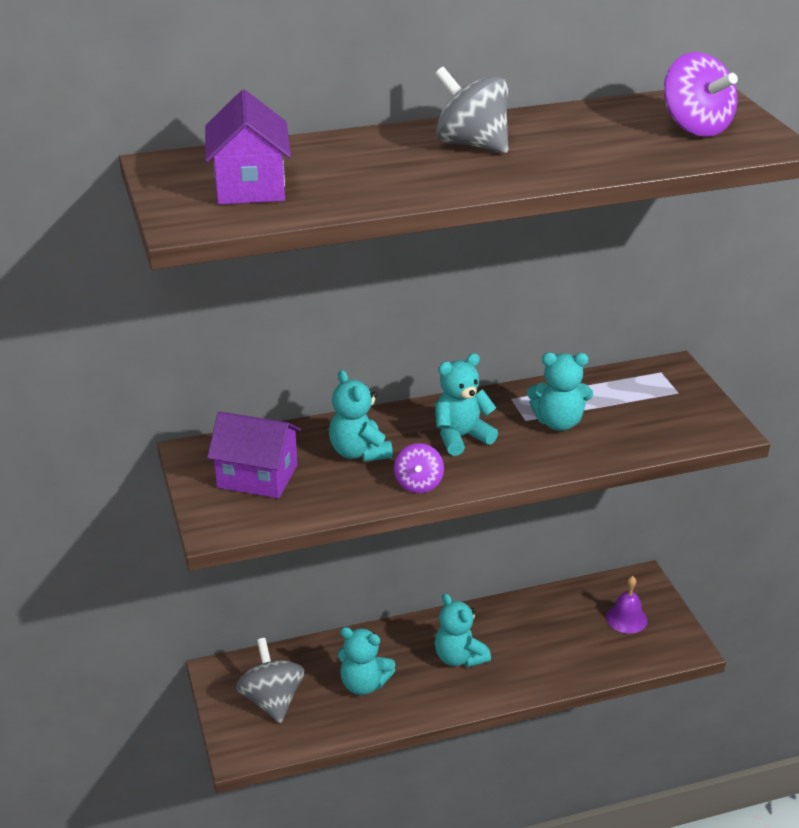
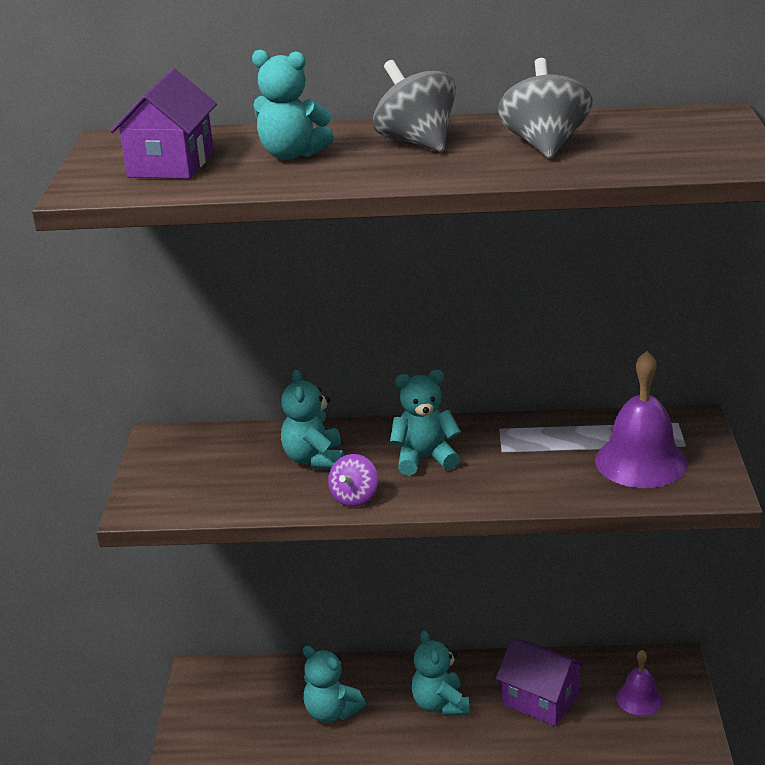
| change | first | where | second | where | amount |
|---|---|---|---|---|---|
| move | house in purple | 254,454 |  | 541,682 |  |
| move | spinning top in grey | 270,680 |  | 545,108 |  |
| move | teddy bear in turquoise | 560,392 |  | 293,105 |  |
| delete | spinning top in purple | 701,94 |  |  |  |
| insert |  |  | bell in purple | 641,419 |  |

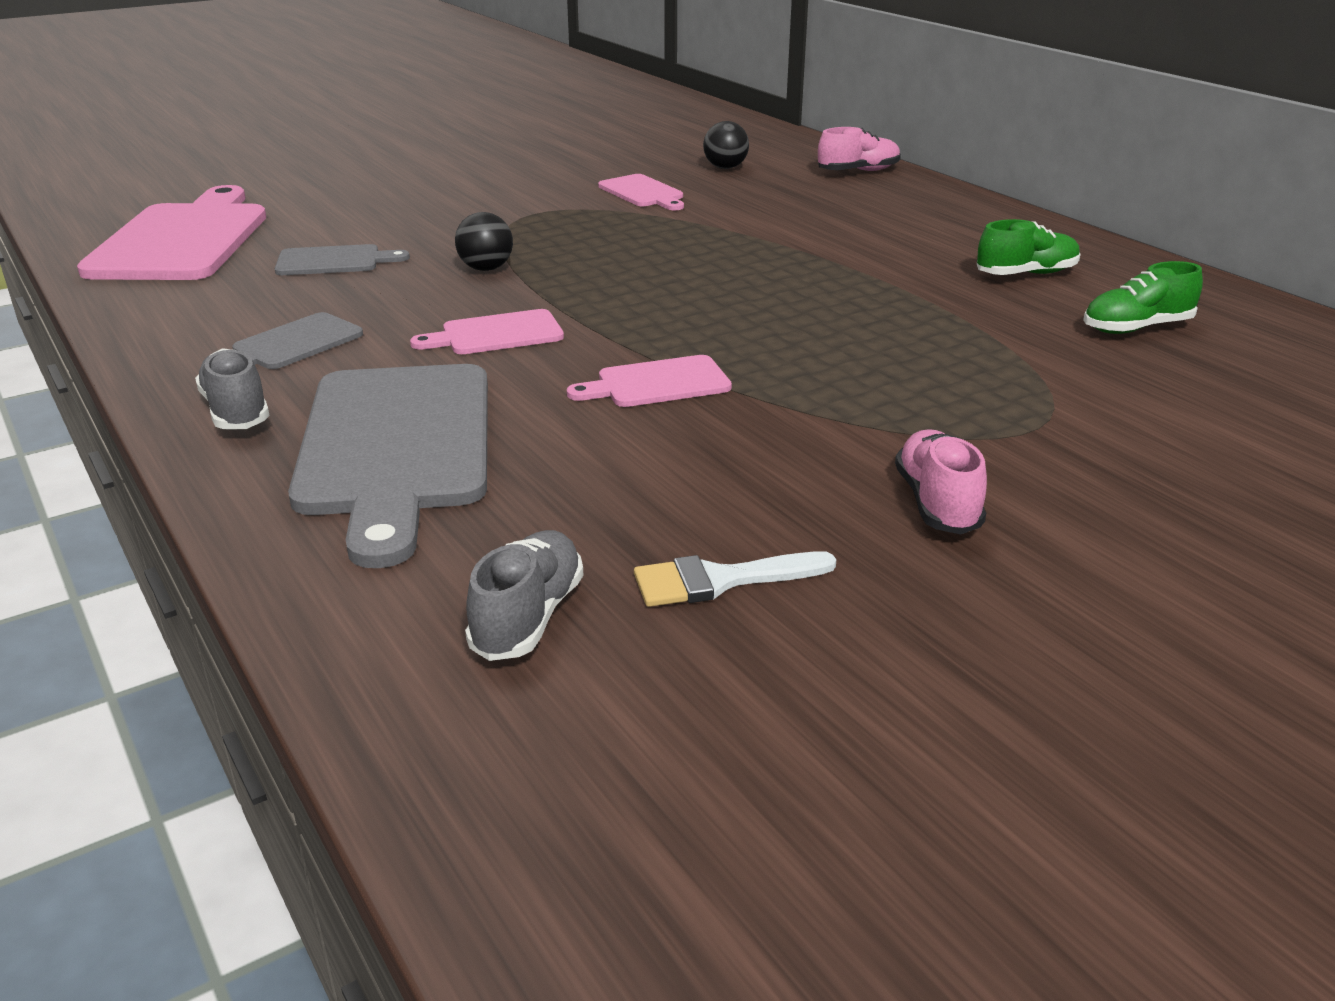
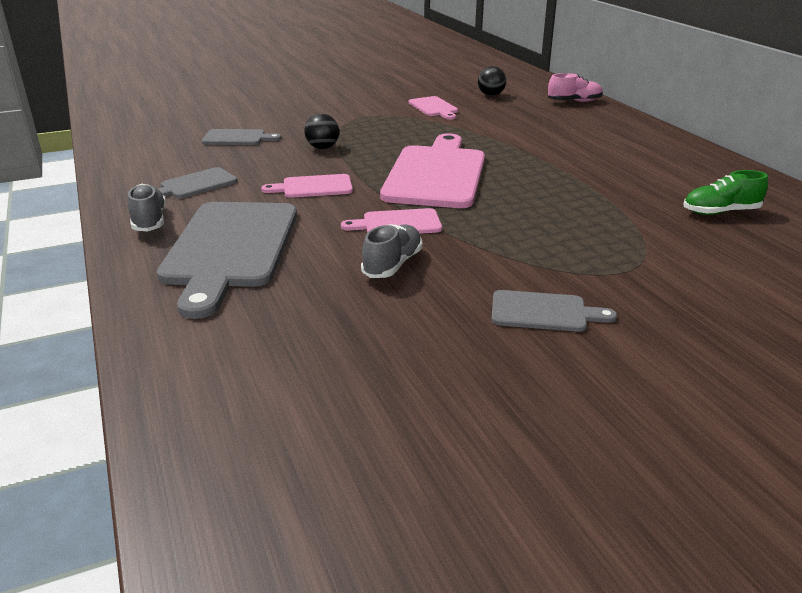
| change | first | where | second | where | amount |
|---|---|---|---|---|---|
| move | cutting board in pink | 171,232 |  | 432,170 |  |
| move | shoe in grey | 524,595 |  | 391,251 |  |
| delete | brush in white | 735,579 |  |  |  |
| replace | shoe in pink | 941,481 | cutting board in grey | 554,311 |  |
| delete | shoe in green | 1029,247 |  |  |  |

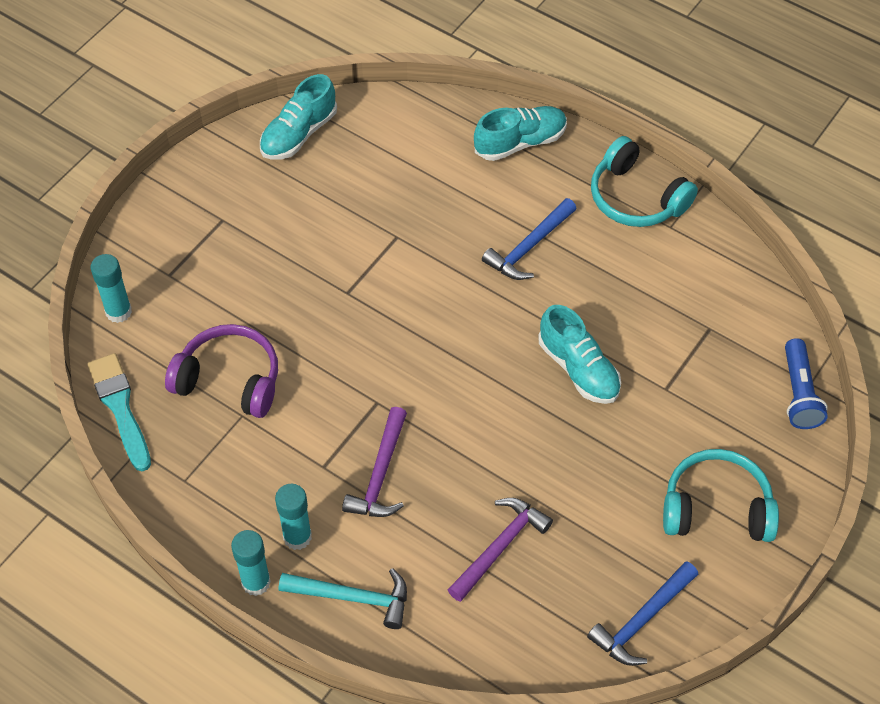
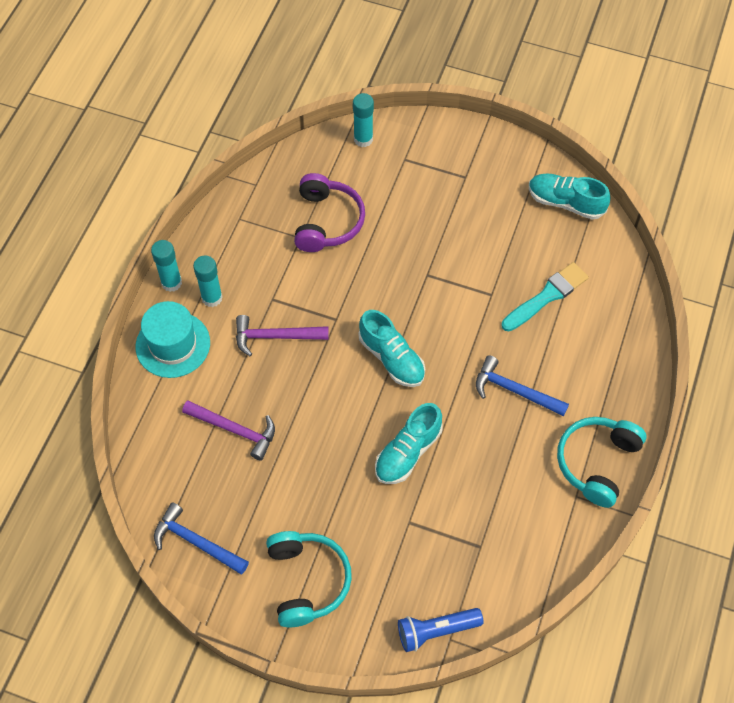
| change | first | where | second | where | amount |
|---|---|---|---|---|---|
| move | brush in turquoise | 119,412 |  | 545,296 |  |
| replace | hammer in turquoise | 343,598 | hat in turquoise | 173,339 |  |
| move | shoe in turquoise | 520,133 |  | 392,348 |  |

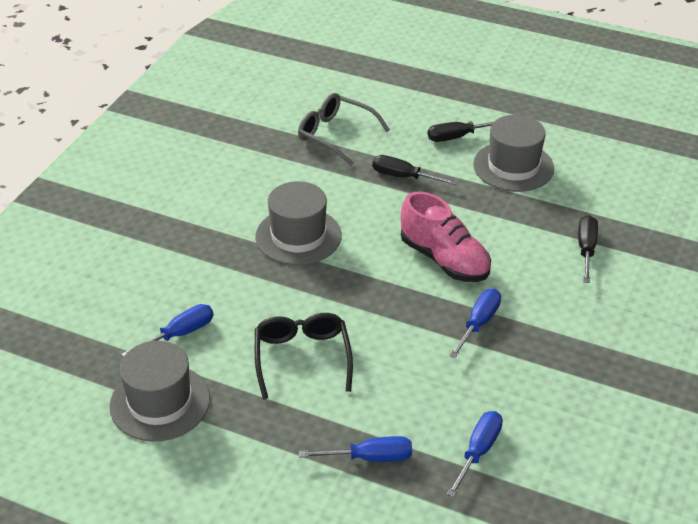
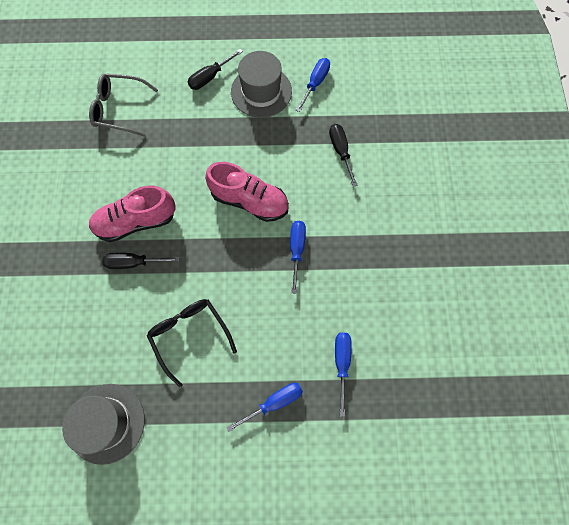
| change | first | where | second | where | amount |
|---|---|---|---|---|---|
| move | screwdriver in blue | 167,330 |  | 313,85 |  |
| replace | hat in grey | 298,223 | shoe in pink | 132,214 |  |
| move | screwdriver in black | 415,170 |  | 141,261 |  |

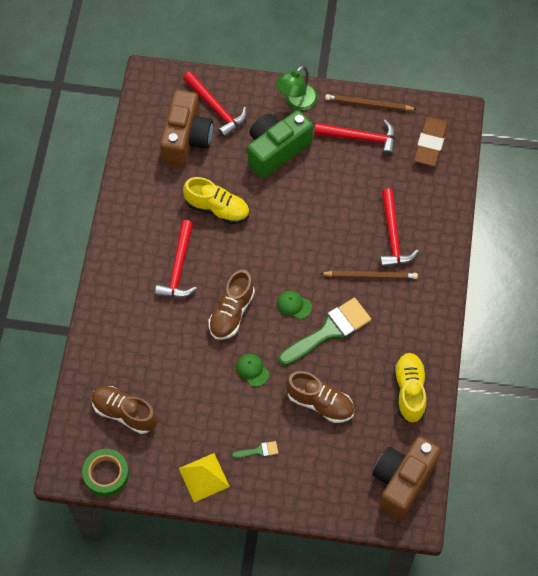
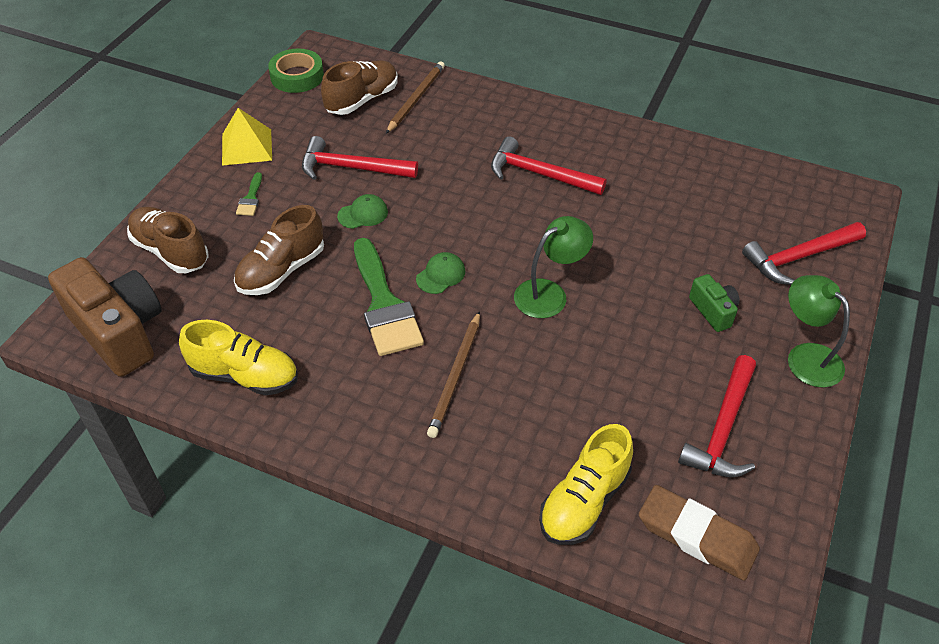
| change | first | where | second | where | amount |
|---|---|---|---|---|---|
| delete | camera in brown | 186,128 |  |  |  |
| move | shoe in yellow | 216,200 |  | 586,484 |  |
| move | shoe in brown | 231,305 |  | 168,239 |  |
| resize | camera in green | 280,144 |  | 714,303 | x0.48 |
| move | pencil in brown | 371,102 |  | 415,97 |  |
| move | hammer in red | 399,227 |  | 360,158 |  |
| insert |  |  | lamp in green | 553,267 |  |

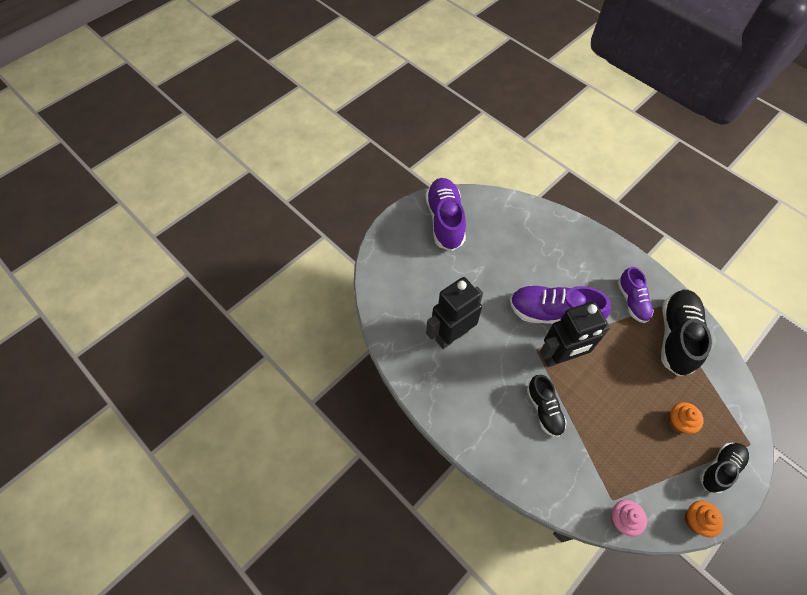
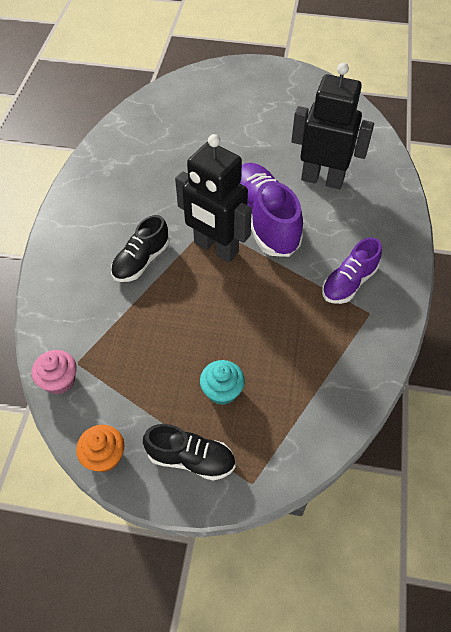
| change | first | where | second | where | amount |
|---|---|---|---|---|---|
| delete | shoe in purple | 446,214 |  |  |  |
| move | robot in black | 454,313 |  | 332,126 |  |
| delete | shoe in black | 686,333 |  |  |  |
| recolor | cupcake in orange | 686,418 | cupcake in turquoise | 222,382 |  |

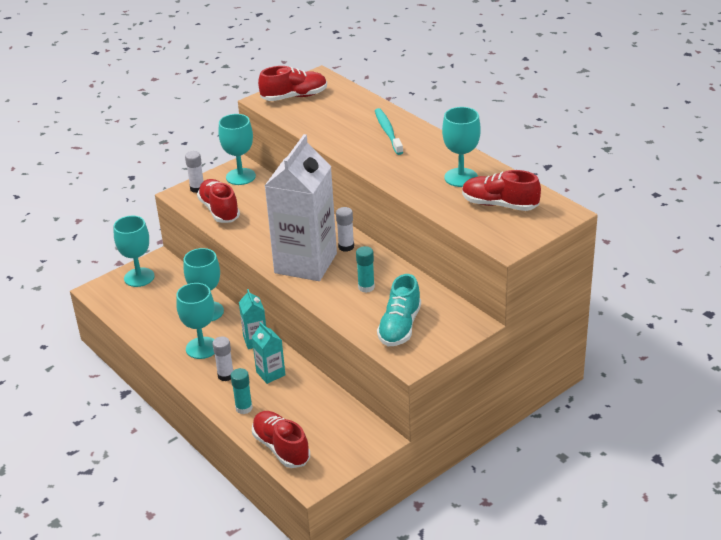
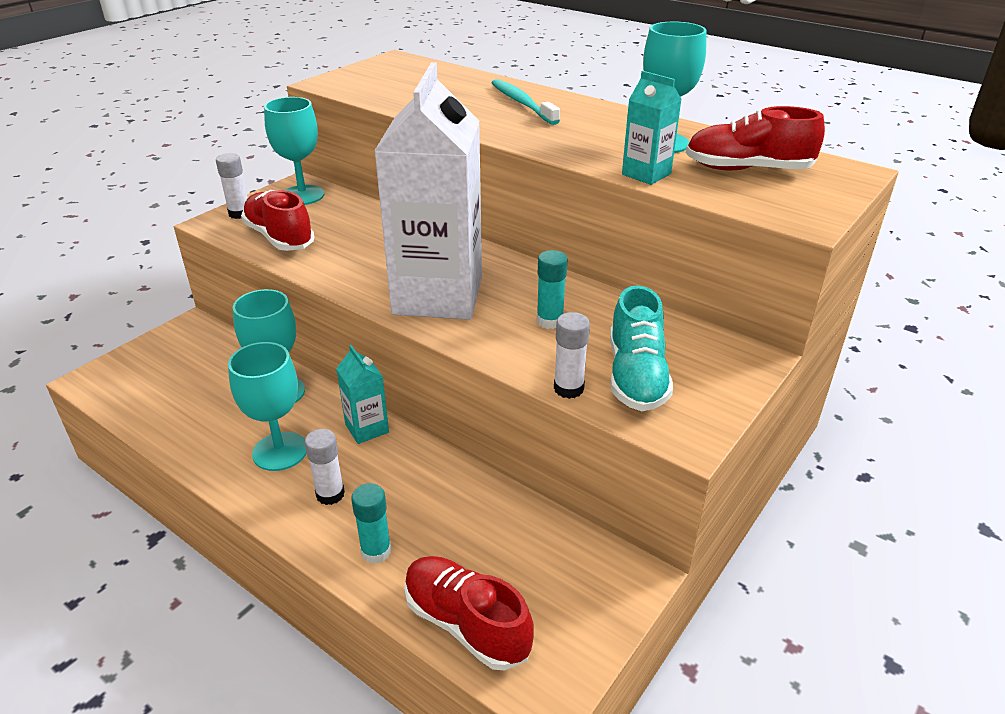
| change | first | where | second | where | amount |
|---|---|---|---|---|---|
| delete | goblet in turquoise | 133,251 |  |  |  |
| move | carton in turquoise | 268,353 |  | 652,128 |  |
| delete | shoe in red | 292,83 |  |  |  |
| move | glue stick in white | 345,229 |  | 572,355 |  |

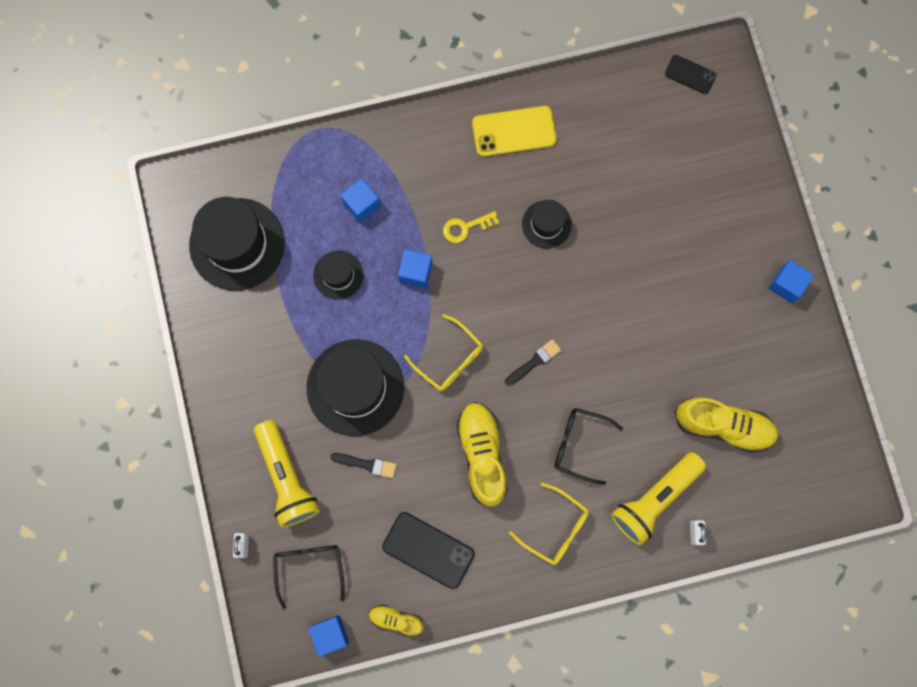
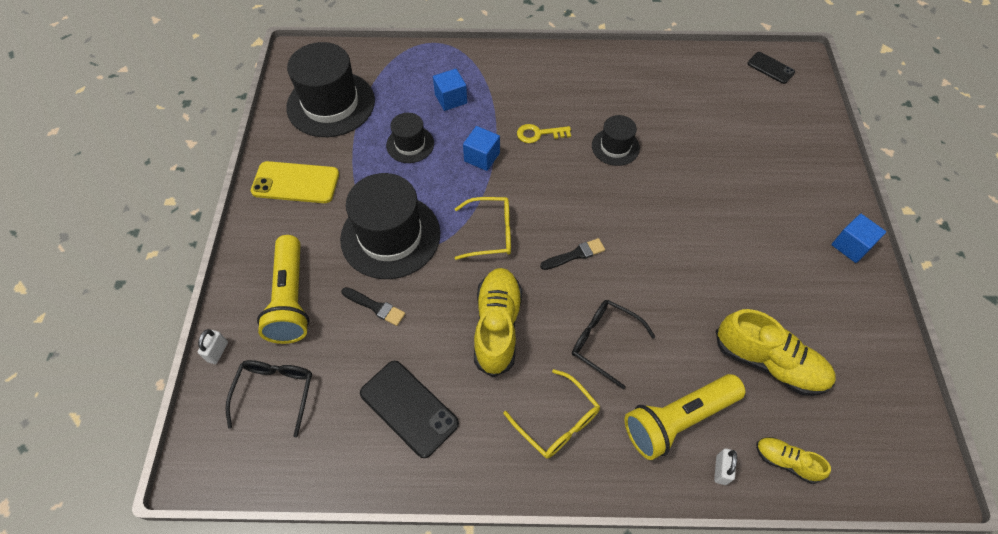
| change | first | where | second | where | amount |
|---|---|---|---|---|---|
| delete | cube in blue | 328,636 |  |  |  |
| move | shoe in yellow | 396,620 |  | 793,460 |  |
| rotate | glasses in yellow | 443,352 |  | 483,228 | 60 degrees counterclockwise |
| move | phone in yellow | 514,131 |  | 295,182 |  |

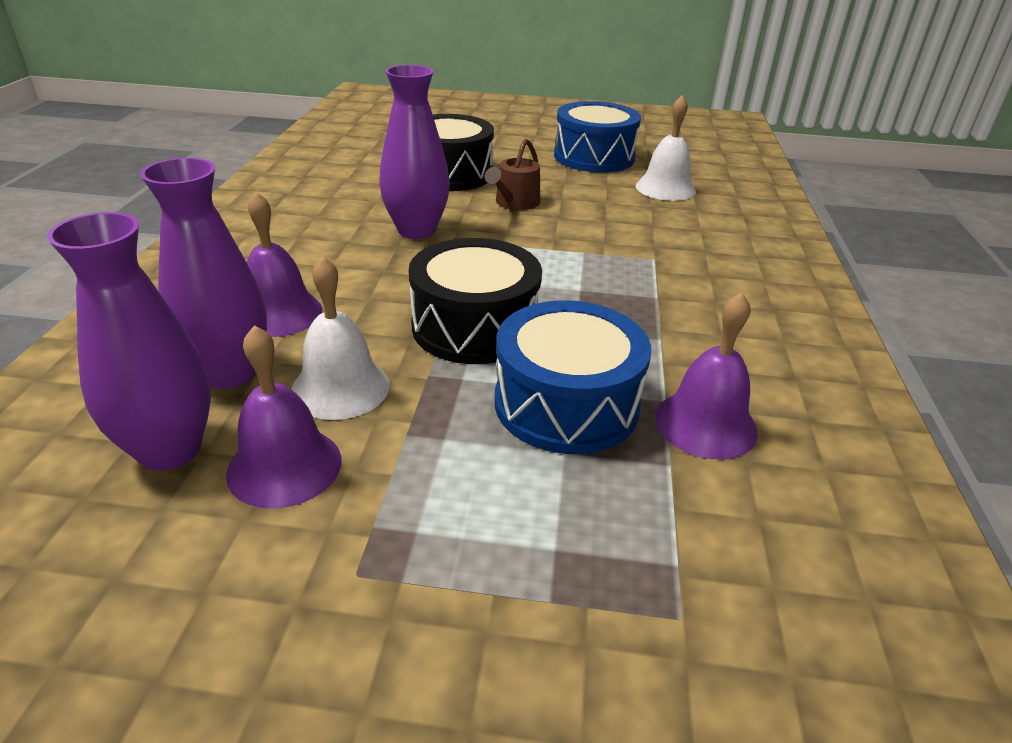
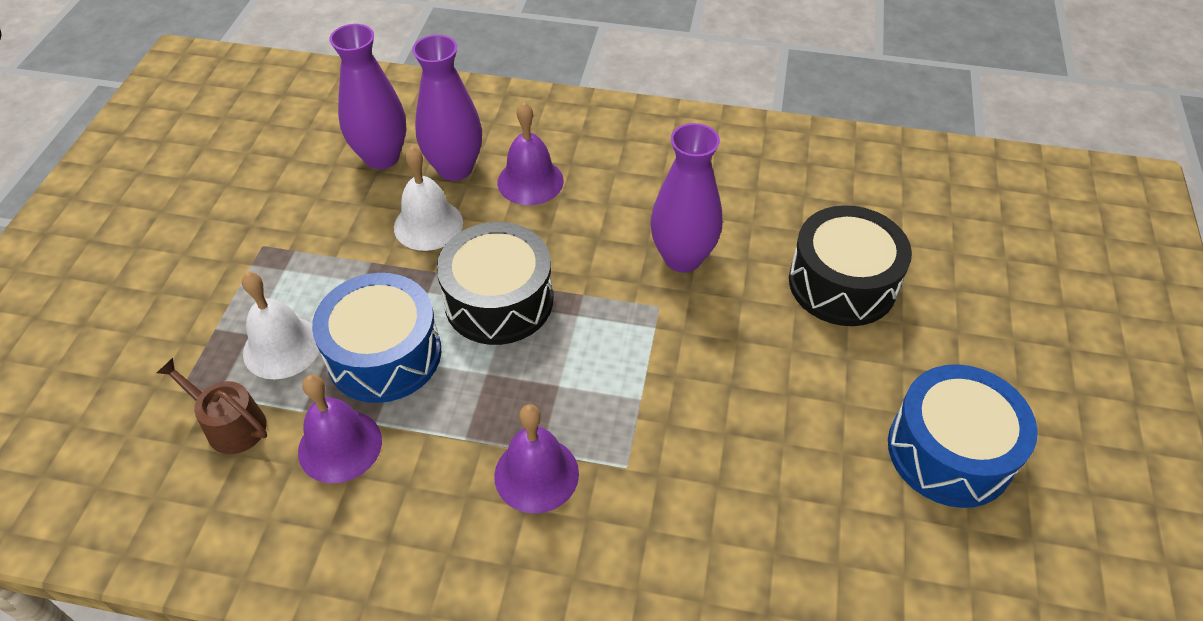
| change | first | where | second | where | amount |
|---|---|---|---|---|---|
| move | bell in purple | 283,417 |  | 536,459 |  |
| move | watering can in brown | 512,174 |  | 212,406 |  |
| move | bell in white | 666,148 |  | 280,326 |  |

